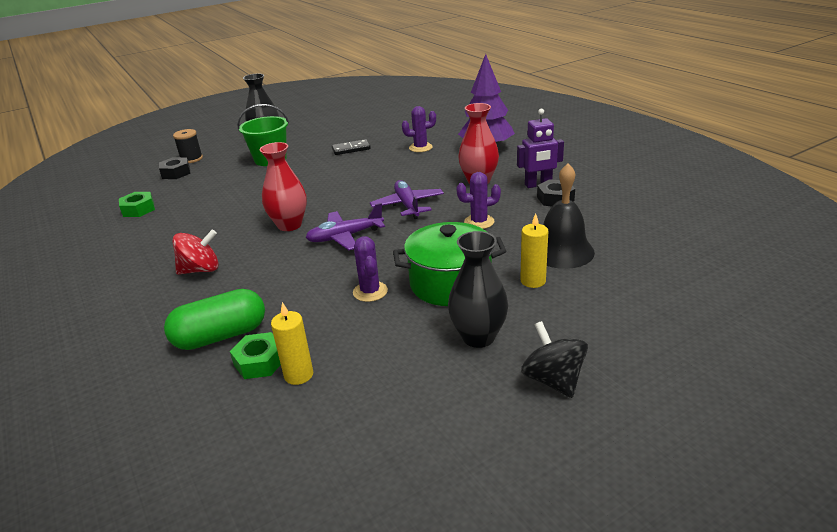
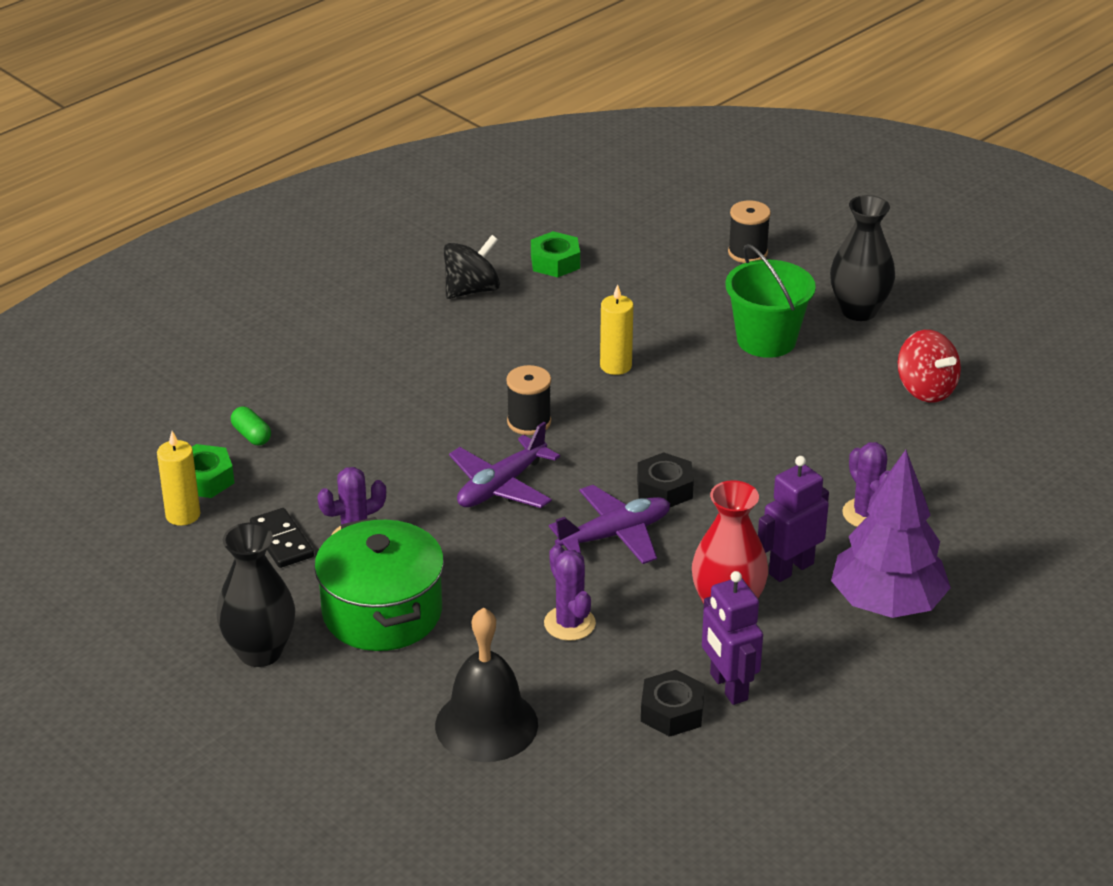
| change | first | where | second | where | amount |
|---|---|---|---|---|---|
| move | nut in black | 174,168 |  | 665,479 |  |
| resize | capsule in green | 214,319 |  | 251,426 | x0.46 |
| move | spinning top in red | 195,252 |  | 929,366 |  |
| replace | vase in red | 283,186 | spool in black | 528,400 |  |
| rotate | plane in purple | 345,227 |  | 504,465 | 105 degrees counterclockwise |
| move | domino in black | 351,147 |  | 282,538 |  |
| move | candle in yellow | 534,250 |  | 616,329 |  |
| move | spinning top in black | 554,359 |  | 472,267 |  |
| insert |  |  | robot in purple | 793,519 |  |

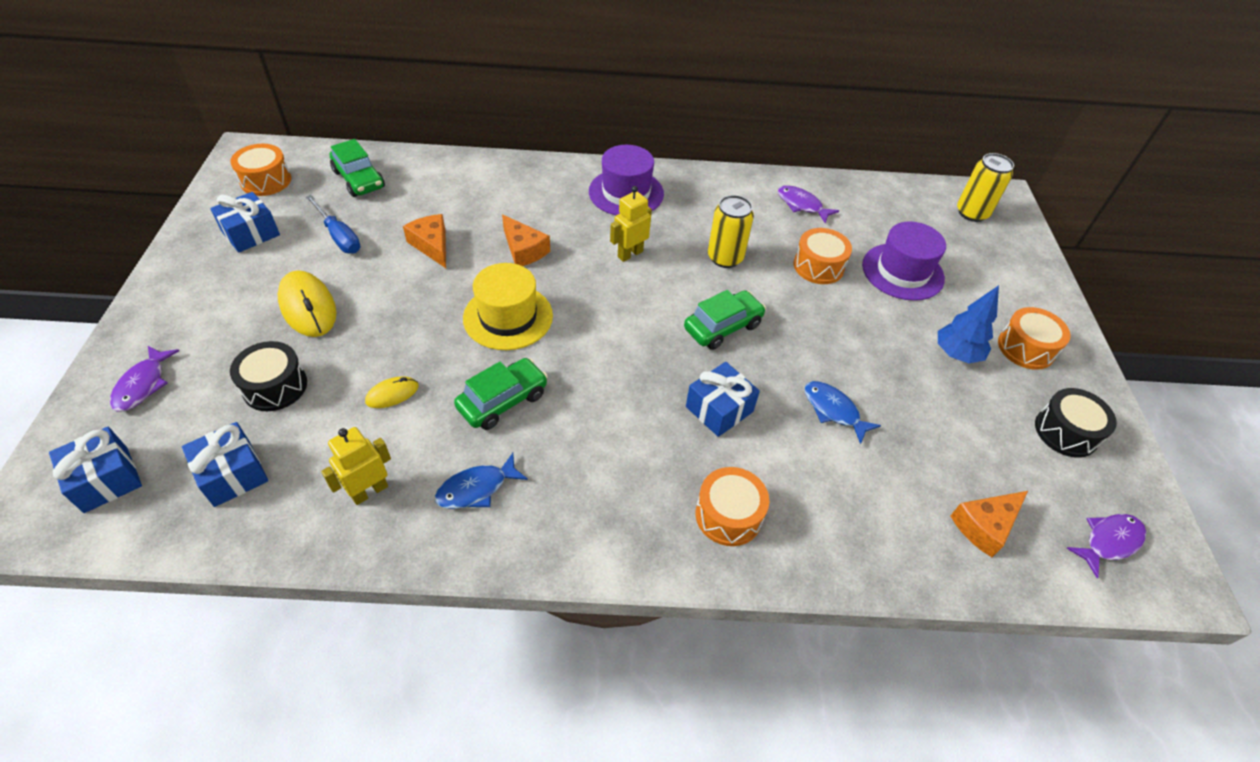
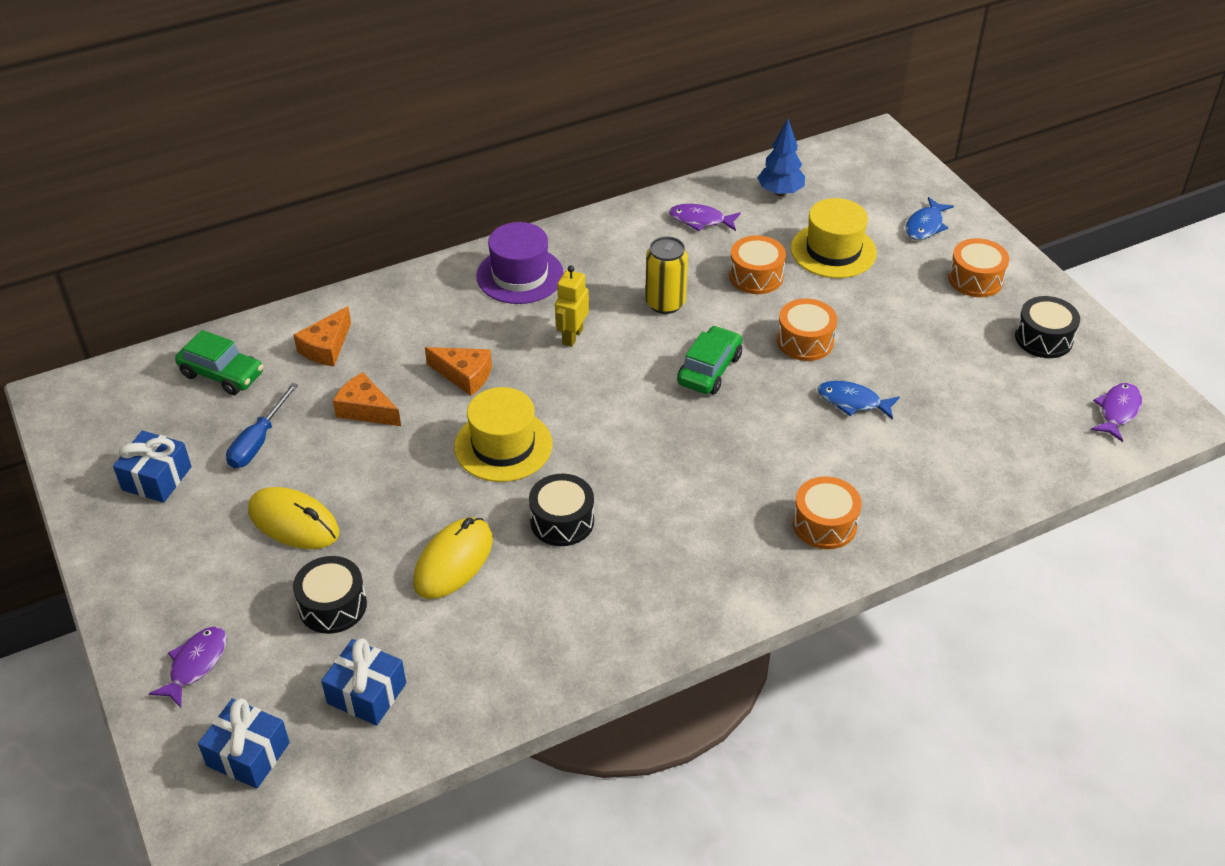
| change | first | where | second | where | amount |
|---|---|---|---|---|---|
| rotate | fish in purple | 144,379 |  | 188,667 | 135 degrees counterclockwise |
| move | drum in orange | 260,170 |  | 807,329 |  |
| rotate | screwdriver in blue | 333,224 |  | 262,425 | 90 degrees clockwise |
| delete | robot in yellow | 356,466 |  |  |  |
| resize | mouse in yellow | 392,392 |  | 453,558 | x1.87 |
| move | fish in blue | 481,481 |  | 929,218 |  |
| replace | car in green | 501,394 | drum in black | 561,509 |  |
| delete | gift in blue | 723,399 |  |  |  |
| recolor | hat in purple | 904,261 | hat in yellow | 834,238 |  |
| move | tree in blue | 968,324 |  | 781,157 |  |
| move | cheese in orange | 989,524 |  | 322,336 |  |
| delete | can in yellow | 985,187 |  |  |  |

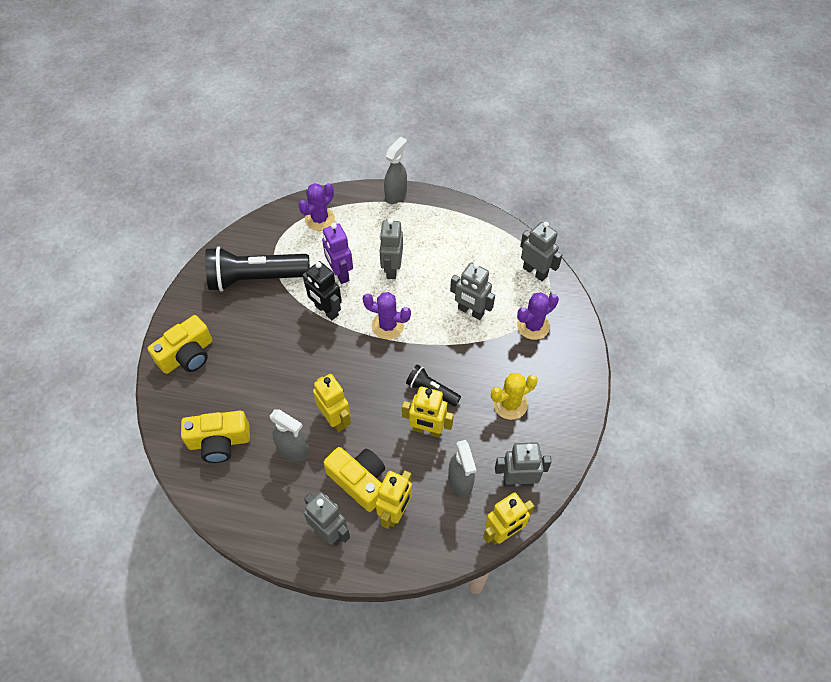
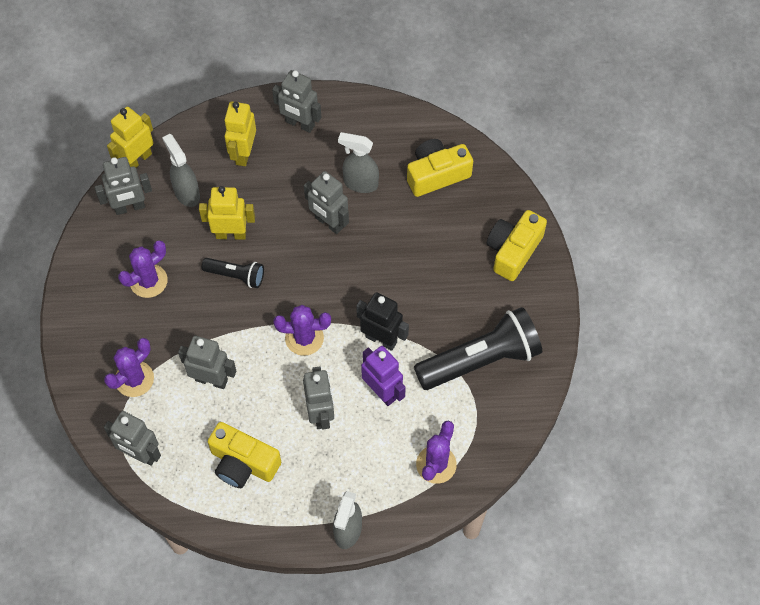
| change | first | where | second | where | amount |
|---|---|---|---|---|---|
| recolor | robot in yellow | 332,403 | robot in grey | 326,202 |  |
| move | camera in yellow | 354,479 |  | 244,455 |  |
| recolor | cactus in yellow | 514,396 | cactus in purple | 143,269 |  |

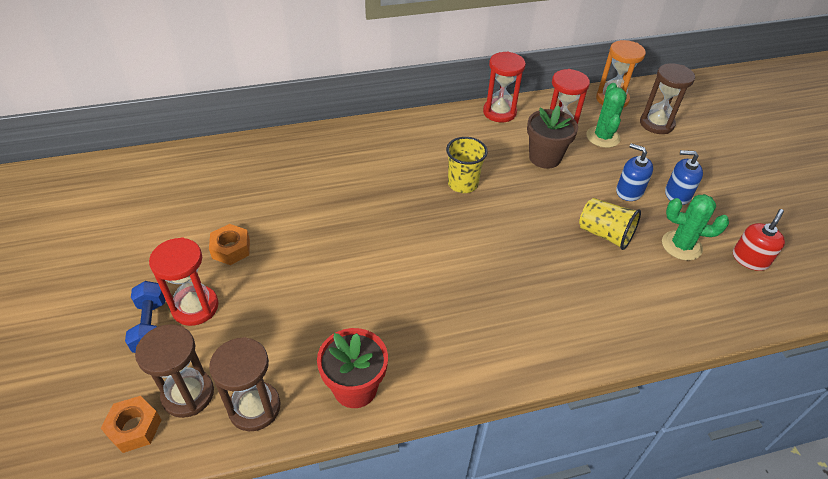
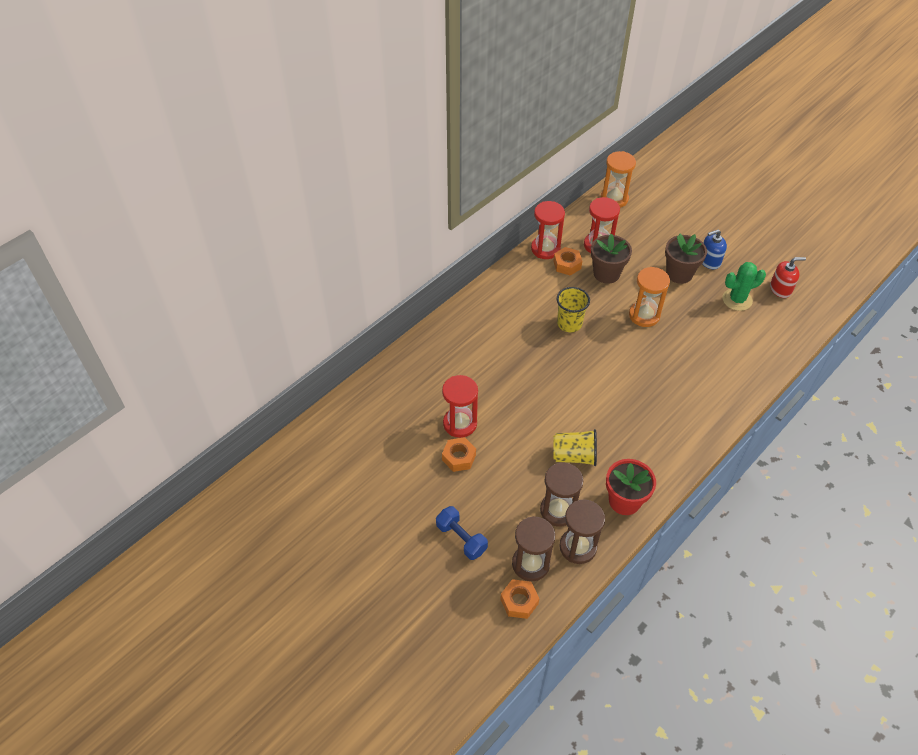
| change | first | where | second | where | amount |
|---|---|---|---|---|---|
| move | hourglass in red | 183,281 |  | 460,406 |  |
| move | cup in yellow | 610,224 |  | 575,447 |  |
| delete | cactus in green | 606,115 |  |  |  |
| replace | soap dispenser in blue | 634,172 | flower pot in brown | 686,259 |  |
| move | hourglass in brown | 667,98 |  | 562,494 |  |
| rotate | soap dispenser in red | 759,240 |  | 788,277 | 75 degrees clockwise |
| insert |  |  | nut in orange | 567,261 |  |
| insert |  |  | hourglass in orange | 649,297 |  |

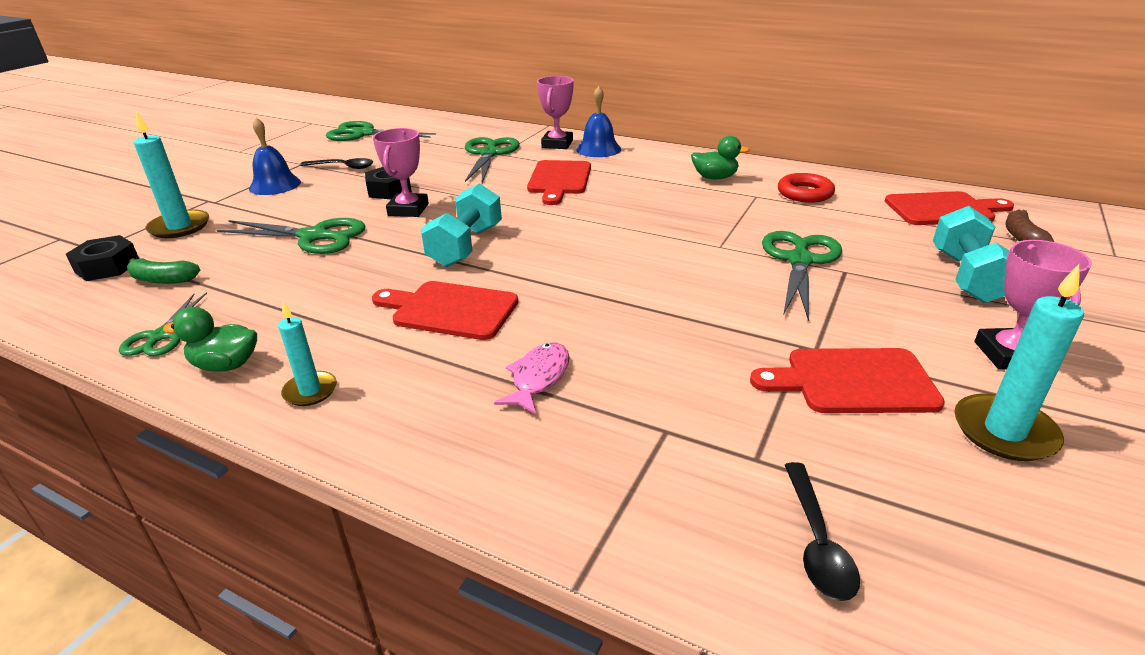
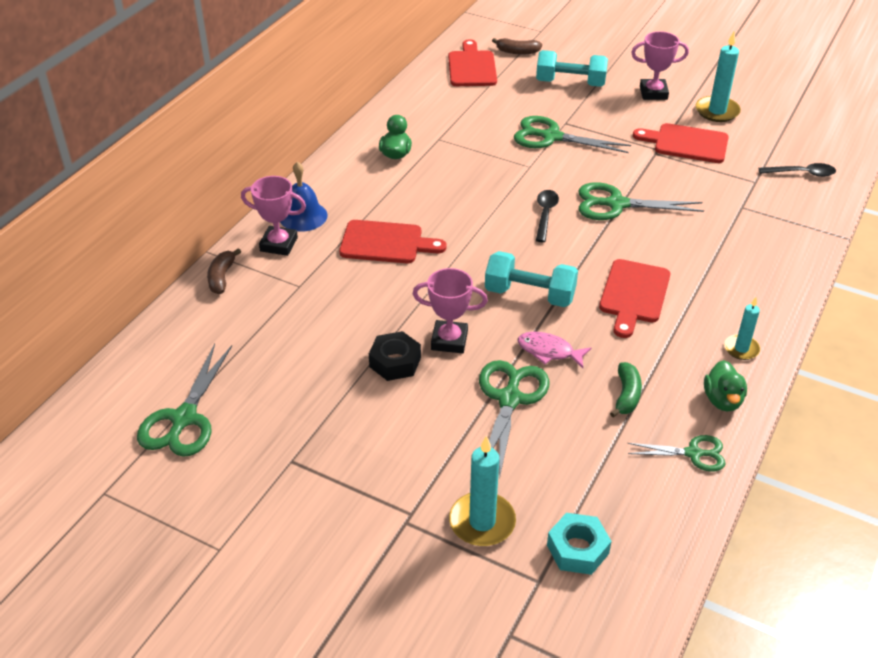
| change | first | where | second | where | amount |
|---|---|---|---|---|---|
| recolor | nut in black | 102,258 | nut in turquoise | 579,544 |  |
| move | banana in green | 163,271 |  | 626,389 |  |
| delete | bell in blue | 275,156 |  |  |  |
| move | spoon in black | 336,163 |  | 547,216 |  |
| move | scissors in green | 492,160 |  | 641,201 |  |
| move | fish in pink | 532,378 |  | 554,350 |  |
| rotate | cutting board in red | 847,380 |  | 681,143 | 105 degrees clockwise |
| delete | ring in red | 806,188 |  |  |  |
| insert |  |  | banana in brown | 224,271 |  |

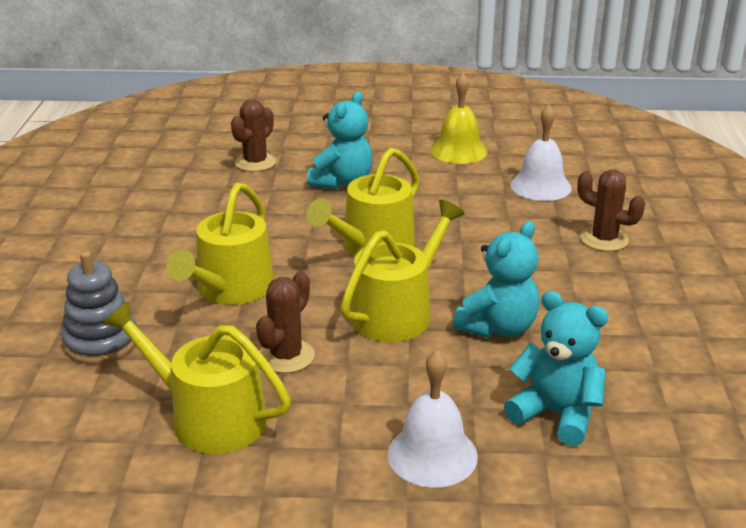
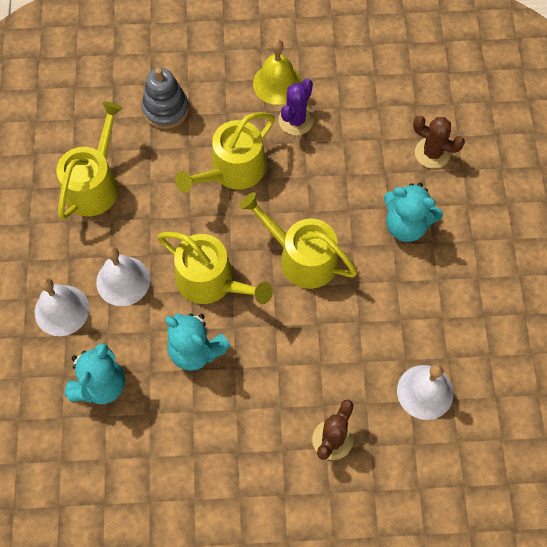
| change | first | where | second | where | amount |
|---|---|---|---|---|---|
| rotate | watering can in yellow | 220,244 |  | 225,152 | 60 degrees counterclockwise |
| delete | cactus in brown | 285,322 |  |  |  |
| move | bell in yellow | 459,118 |  | 277,72 |  |
| insert |  |  | bell in white | 123,276 |  |
| insert |  |  | cactus in purple | 296,107 |  |

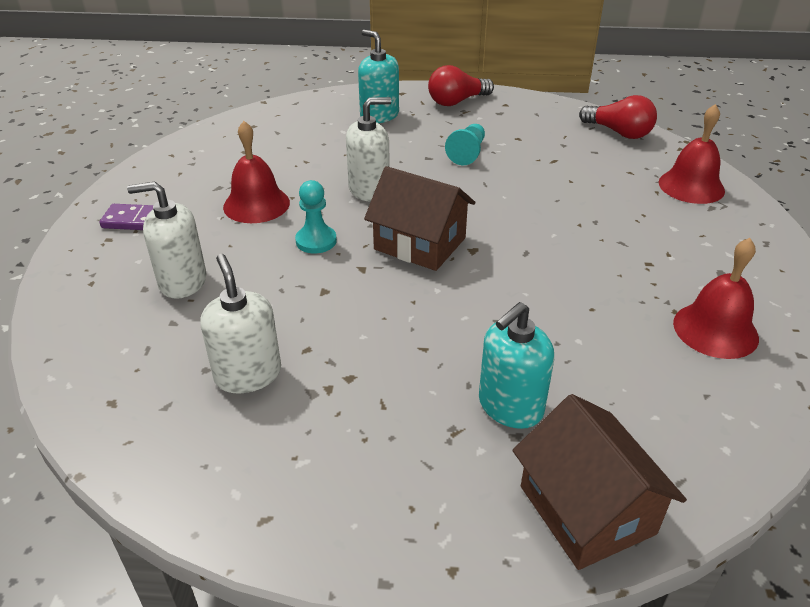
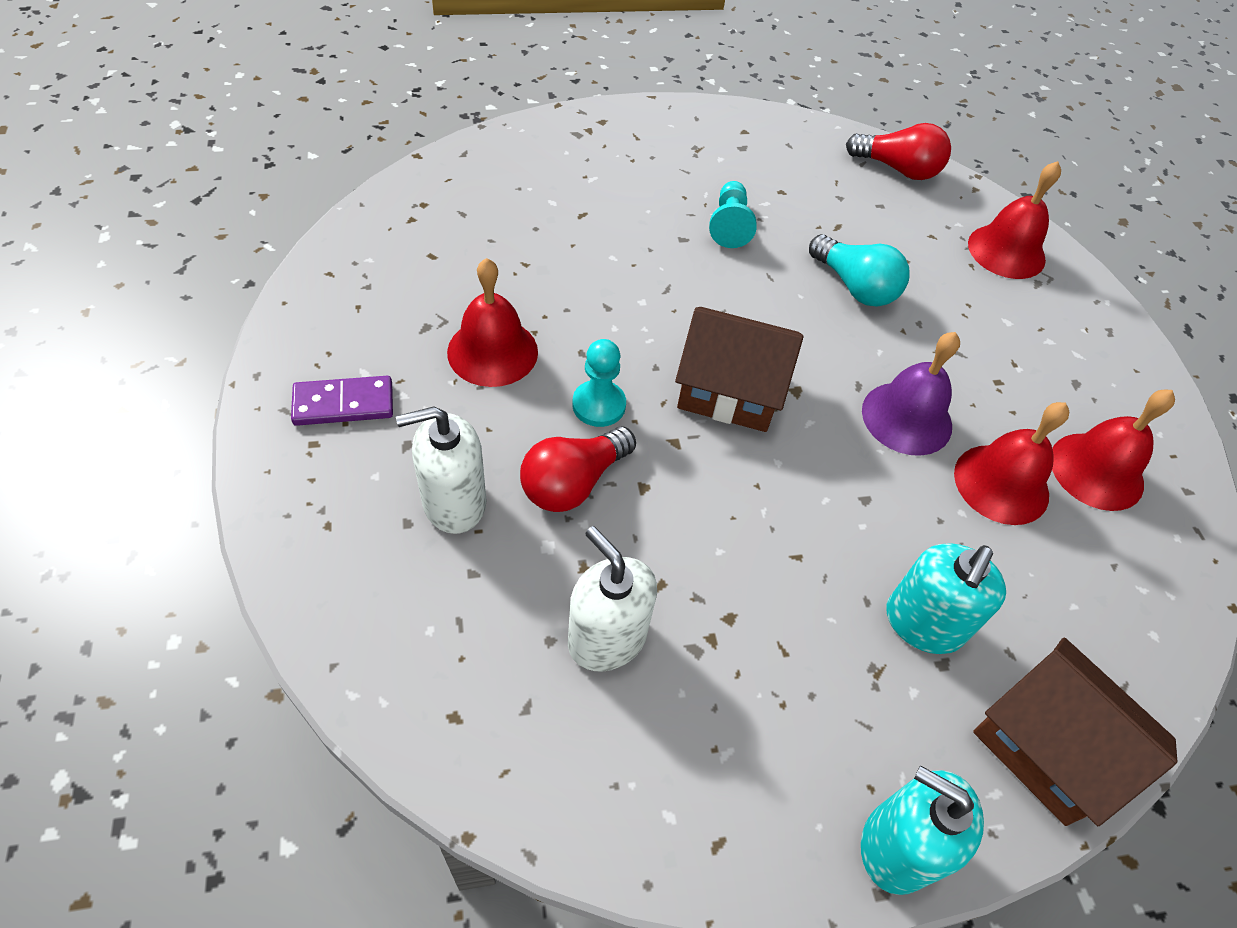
| change | first | where | second | where | amount |
|---|---|---|---|---|---|
| delete | soap dispenser in white | 368,149 |  |  |  |
| move | soap dispenser in turquoise | 378,76 |  | 922,830 |  |
| move | light bulb in red | 461,85 |  | 578,469 |  |
| insert |  |  | light bulb in turquoise | 859,270 |  |
| insert |  |  | bell in purple | 911,394 |  |
| insert |  |  | bell in red | 1012,463 |  |

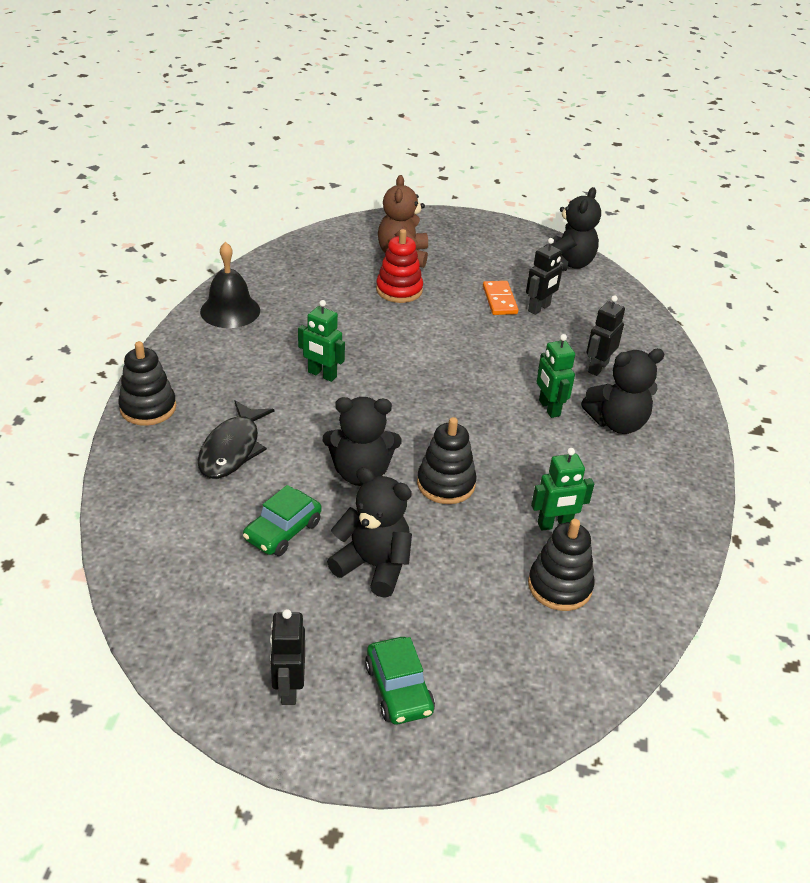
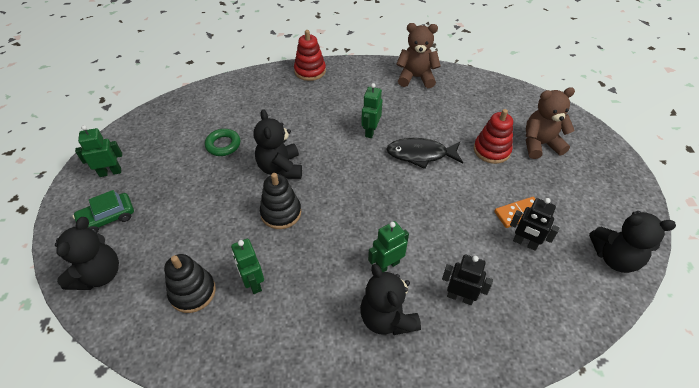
| change | first | where | second | where | amount |
|---|---|---|---|---|---|
| recolor | stacking toy in black | 147,383 | stacking toy in red | 310,55 |  |
| move | fish in black | 236,439 |  | 424,153 |  |
| replace | bell in black | 230,285 | teddy bear in brown | 418,55 |  |
| replace | car in green | 282,520 | ring in green | 222,142 |  |
| recolor | robot in black | 287,657 | robot in green | 98,151 |  |
| move | teddy bear in black | 369,532 |  | 87,253 |  |

